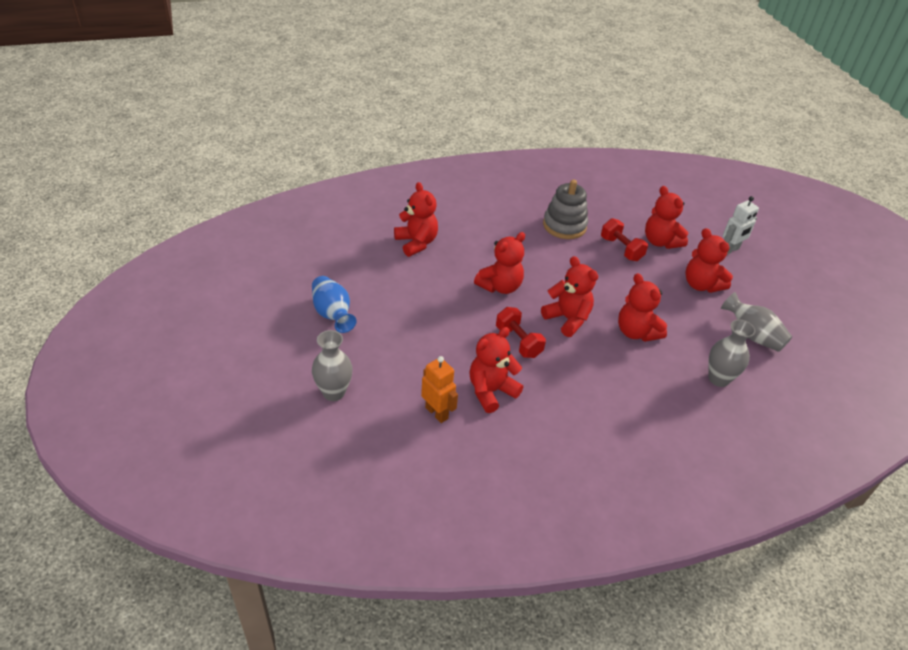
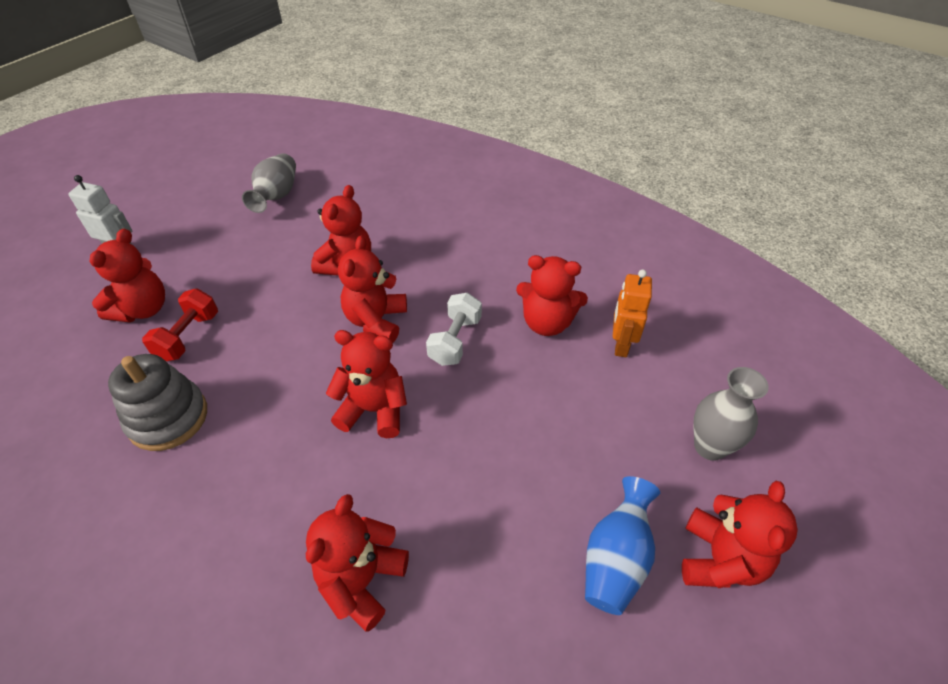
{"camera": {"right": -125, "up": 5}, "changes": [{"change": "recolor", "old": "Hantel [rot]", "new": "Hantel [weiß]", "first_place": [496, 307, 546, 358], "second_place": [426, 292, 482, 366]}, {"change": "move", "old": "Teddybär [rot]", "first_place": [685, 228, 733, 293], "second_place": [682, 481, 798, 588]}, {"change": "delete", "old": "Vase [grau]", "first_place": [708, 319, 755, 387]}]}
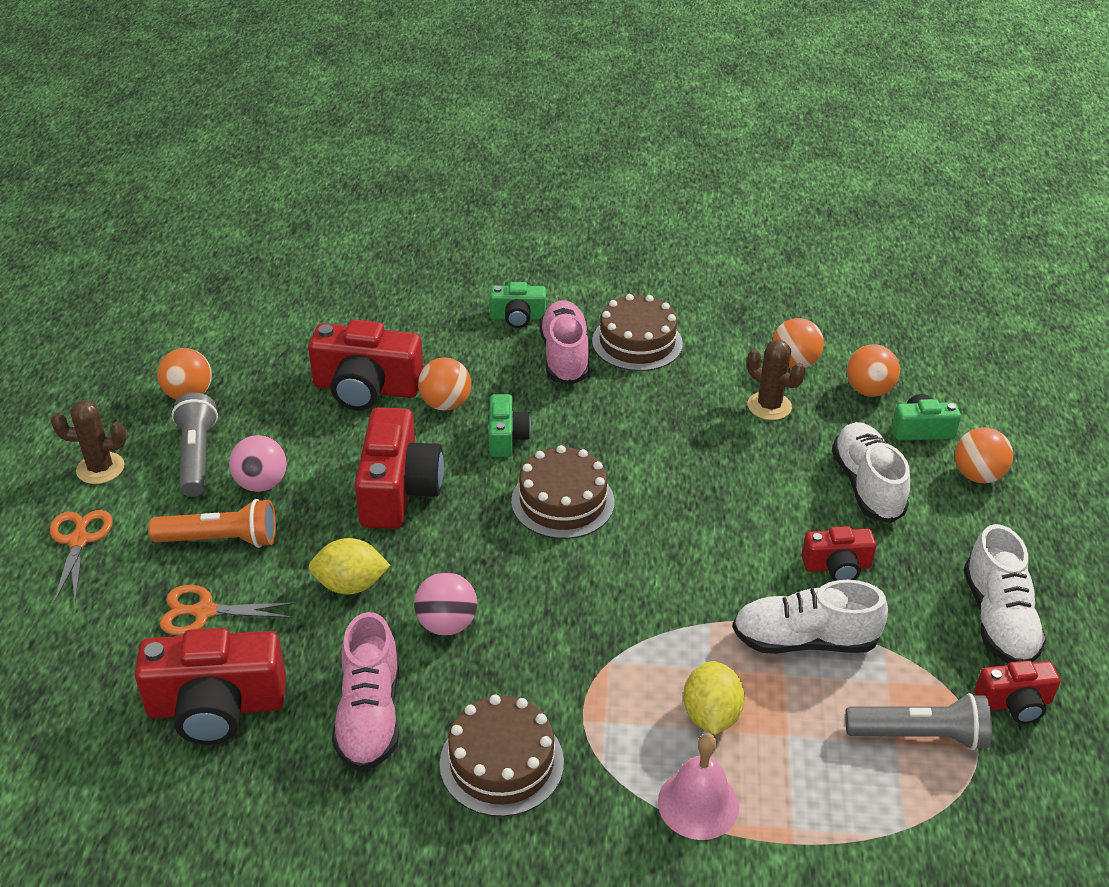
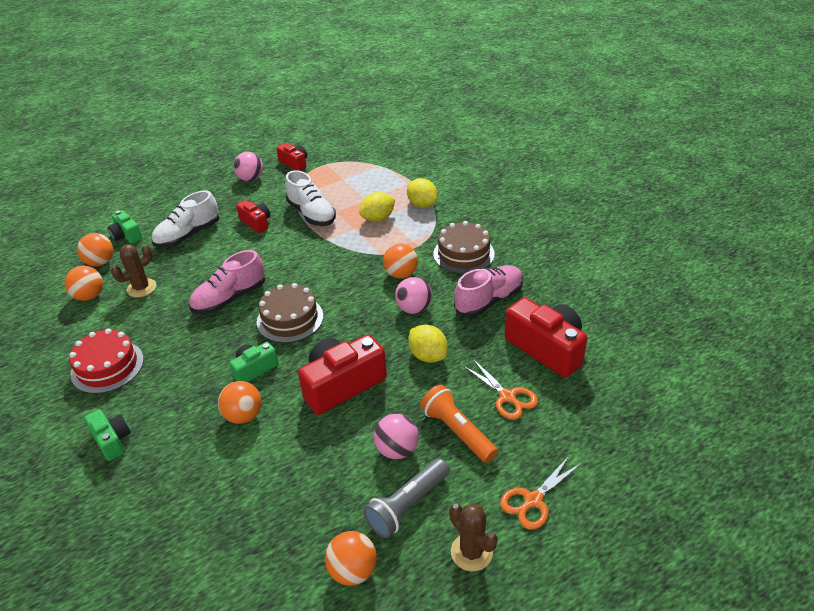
{"camera": {"right": -125, "up": 0}, "changes": [{"change": "delete", "old": "Kamera [rot]", "first_place": [308, 320, 423, 410]}, {"change": "move", "old": "Schuh [rosa]", "first_place": [539, 300, 589, 385], "second_place": [189, 250, 265, 314]}, {"change": "recolor", "old": "Kuchen [braun]", "new": "Kuchen [rot]", "first_place": [592, 294, 683, 371], "second_place": [69, 328, 144, 394]}, {"change": "replace", "old": "Glocke [rosa]", "new": "Zitrone [gelb]", "first_place": [658, 733, 739, 840], "second_place": [407, 178, 438, 208]}, {"change": "rotate", "old": "Kaktus [braun]", "first_place": [747, 339, 805, 420], "second_place": [111, 244, 156, 297], "degrees": 45}, {"change": "delete", "old": "Taschenlampe [grau]", "first_place": [845, 693, 992, 750]}, {"change": "move", "old": "Ball [orange]", "first_place": [955, 427, 1013, 483], "second_place": [383, 244, 418, 279]}, {"change": "replace", "old": "Schuh [weiß]", "new": "Ball [rosa]", "first_place": [964, 524, 1047, 664], "second_place": [233, 152, 263, 181]}]}
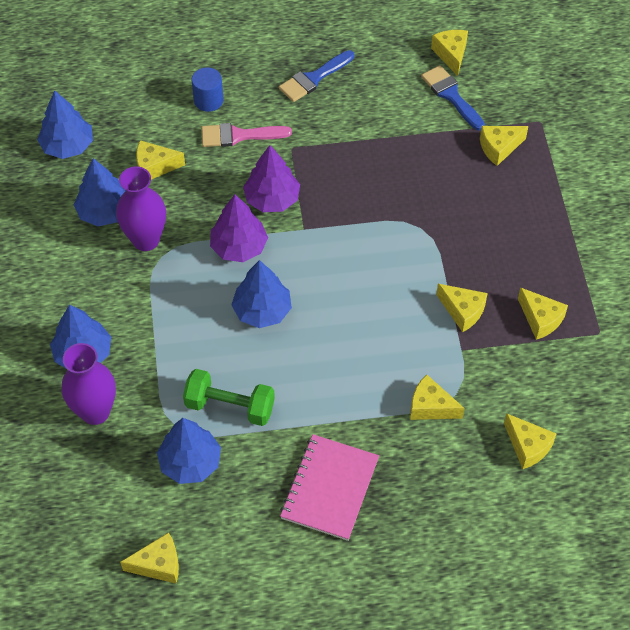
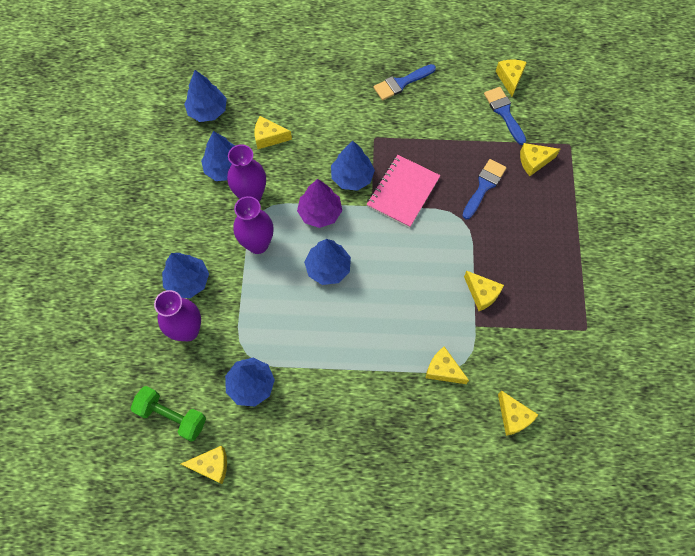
{"camera": {"right": 10, "up": 10}, "changes": [{"change": "move", "old": "Hantel [grün]", "first_place": [183, 369, 275, 426], "second_place": [130, 386, 206, 442]}, {"change": "delete", "old": "Vollzylinder [blau]", "first_place": [192, 67, 223, 112]}, {"change": "delete", "old": "Pinsel [rosa]", "first_place": [201, 123, 292, 147]}, {"change": "recolor", "old": "Baum [lila]", "new": "Baum [blau]", "first_place": [243, 145, 300, 212], "second_place": [331, 141, 375, 191]}, {"change": "move", "old": "Notizbuch [rosa]", "first_place": [280, 434, 379, 541], "second_place": [366, 155, 441, 228]}, {"change": "delete", "old": "Käse [gelb]", "first_place": [518, 287, 568, 340]}, {"change": "insert", "new": "Vase [lila]", "second_place": [233, 196, 274, 254]}, {"change": "insert", "new": "Pinsel [blau]", "second_place": [462, 159, 506, 219]}]}
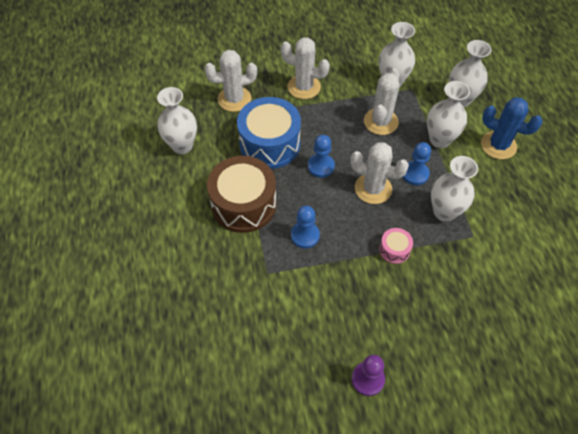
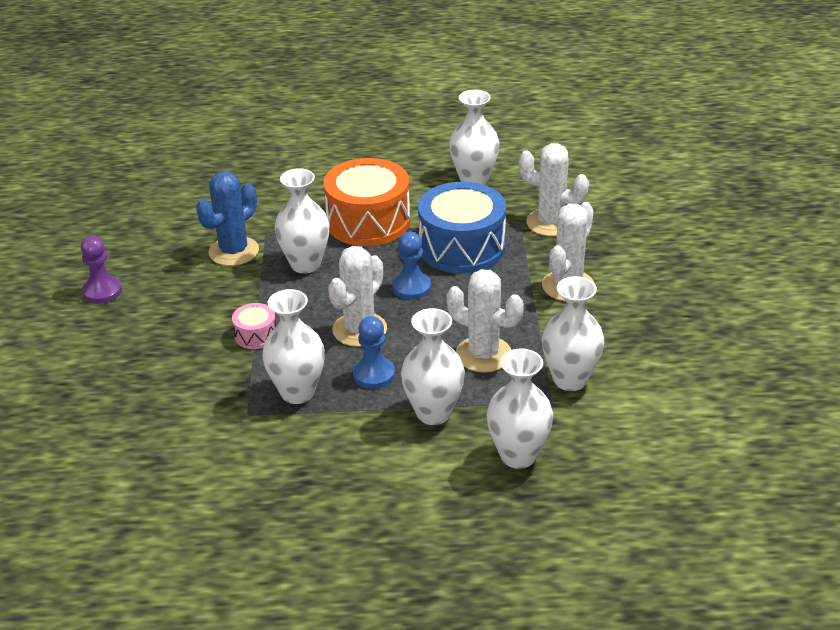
{"camera": {"right": 100, "up": -20}, "changes": [{"change": "rotate", "old": "Kaktus [weiß]", "first_place": [204, 50, 257, 112], "second_place": [519, 143, 589, 236], "degrees": -60}, {"change": "recolor", "old": "Trommel [braun]", "new": "Trommel [orange]", "first_place": [207, 156, 276, 233], "second_place": [323, 158, 410, 246]}, {"change": "replace", "old": "Bauer [blau]", "new": "Vase [weiß]", "first_place": [291, 206, 320, 249], "second_place": [275, 168, 330, 273]}, {"change": "move", "old": "Kaktus [blau]", "first_place": [481, 97, 543, 159], "second_place": [196, 171, 259, 266]}]}
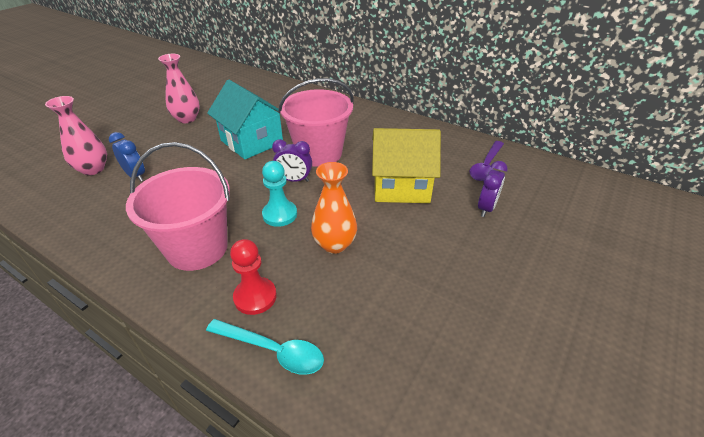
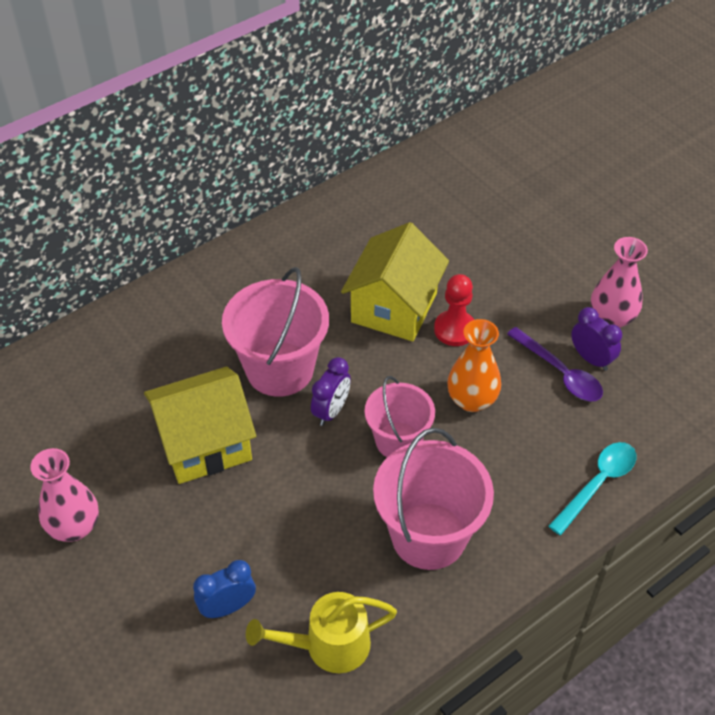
{"camera": {"right": -70, "up": 10}, "changes": [{"change": "move", "old": "Vase [rosa]", "first_place": [45, 96, 107, 175], "second_place": [591, 237, 648, 328]}, {"change": "recolor", "old": "Haus [türkis]", "new": "Haus [gelb]", "first_place": [207, 80, 283, 159], "second_place": [144, 367, 256, 484]}, {"change": "move", "old": "Bauer [rot]", "first_place": [230, 239, 277, 315], "second_place": [434, 274, 474, 346]}, {"change": "replace", "old": "Bauer [türkis]", "new": "Eimer [rosa]", "first_place": [262, 161, 297, 227], "second_place": [365, 376, 435, 457]}, {"change": "move", "old": "Löffel [lila]", "first_place": [470, 141, 504, 181], "second_place": [507, 327, 603, 402]}, {"change": "move", "old": "Wecker [lila]", "first_place": [478, 161, 508, 217], "second_place": [571, 307, 622, 371]}, {"change": "insert", "new": "Gießkanne [gelb]", "second_place": [246, 592, 397, 673]}]}
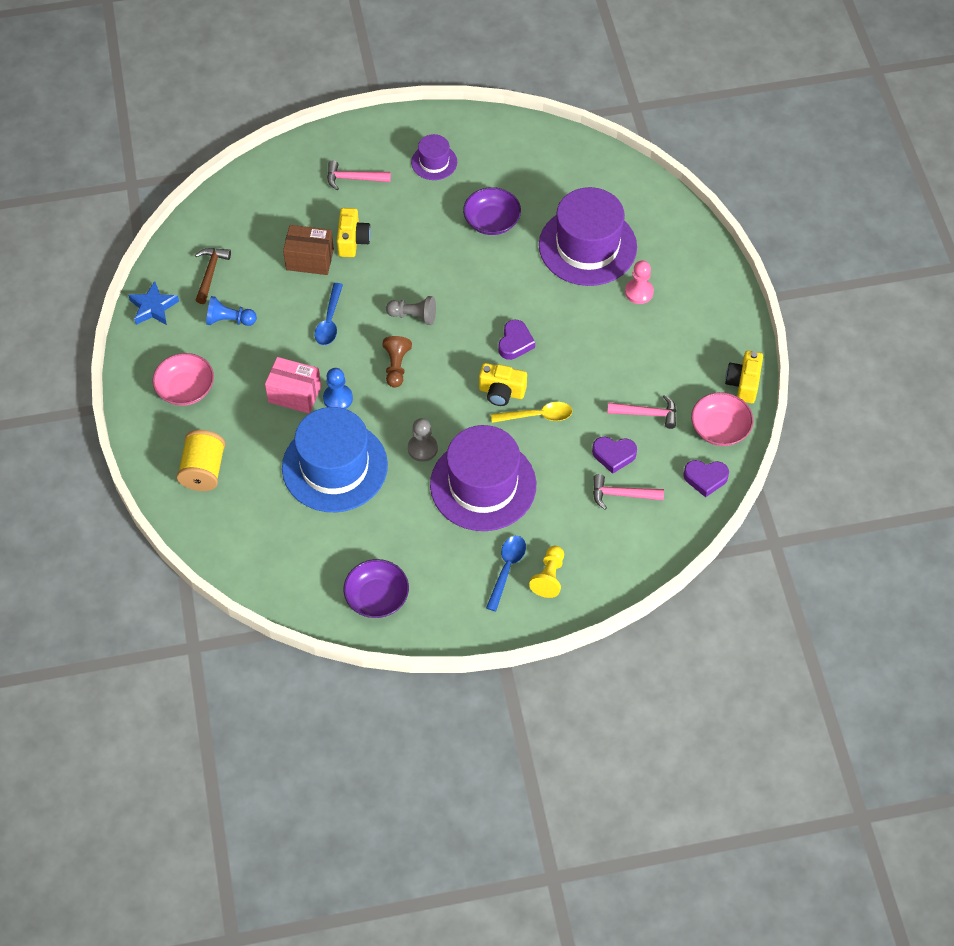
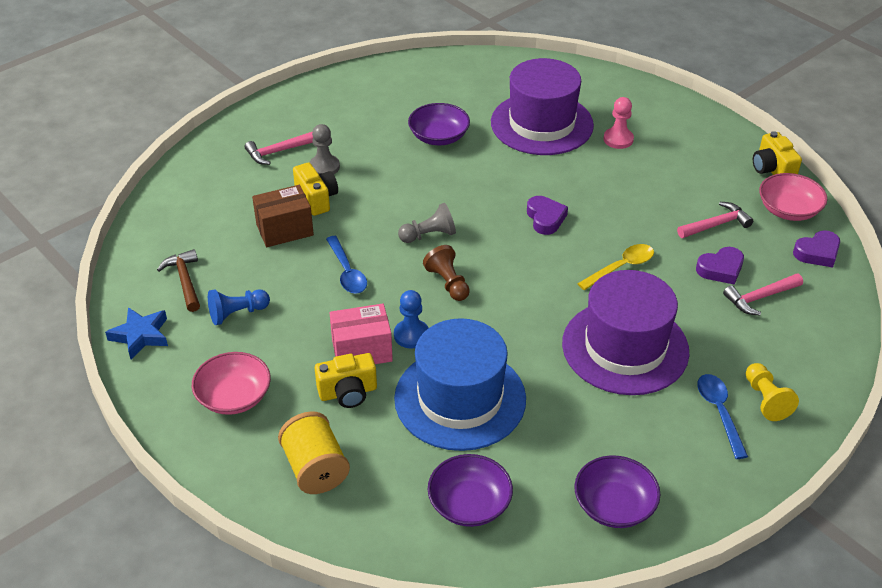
{"camera": {"right": -30, "up": -15}, "changes": [{"change": "move", "old": "Bauer [grau]", "first_place": [408, 418, 438, 462], "second_place": [309, 124, 340, 174]}, {"change": "delete", "old": "Hut [lila]", "first_place": [411, 134, 457, 180]}, {"change": "move", "old": "Kamera [gelb]", "first_place": [479, 363, 527, 406], "second_place": [315, 353, 377, 408]}, {"change": "insert", "new": "Schüssel [lila]", "second_place": [428, 454, 513, 527]}]}
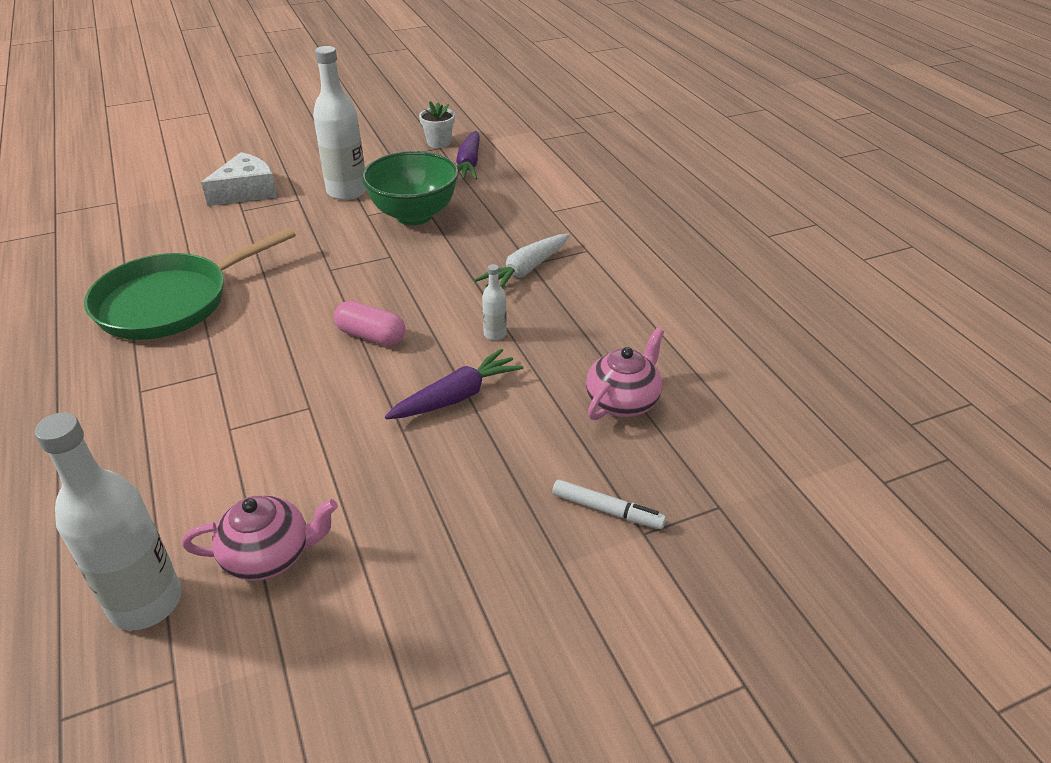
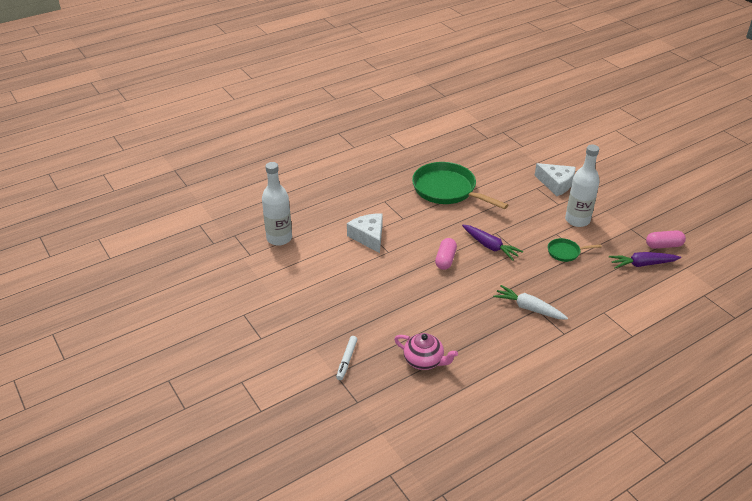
{"camera": {"right": 80, "up": 0}, "changes": [{"change": "delete", "old": "Teekanne [rosa]", "first_place": [182, 495, 338, 581]}, {"change": "replace", "old": "Schüssel [grün]", "new": "Pfanne [grün]", "first_place": [362, 151, 459, 225], "second_place": [548, 238, 602, 262]}, {"change": "move", "old": "Karotte [lila]", "first_place": [385, 349, 523, 419], "second_place": [462, 225, 523, 261]}, {"change": "replace", "old": "Blumentopf [weiß]", "new": "Kapsel [rosa]", "first_place": [419, 101, 455, 148], "second_place": [646, 230, 686, 249]}, {"change": "delete", "old": "Flasche [weiß]", "first_place": [482, 264, 507, 340]}, {"change": "insert", "new": "Käse [weiß]", "second_place": [347, 213, 383, 253]}]}
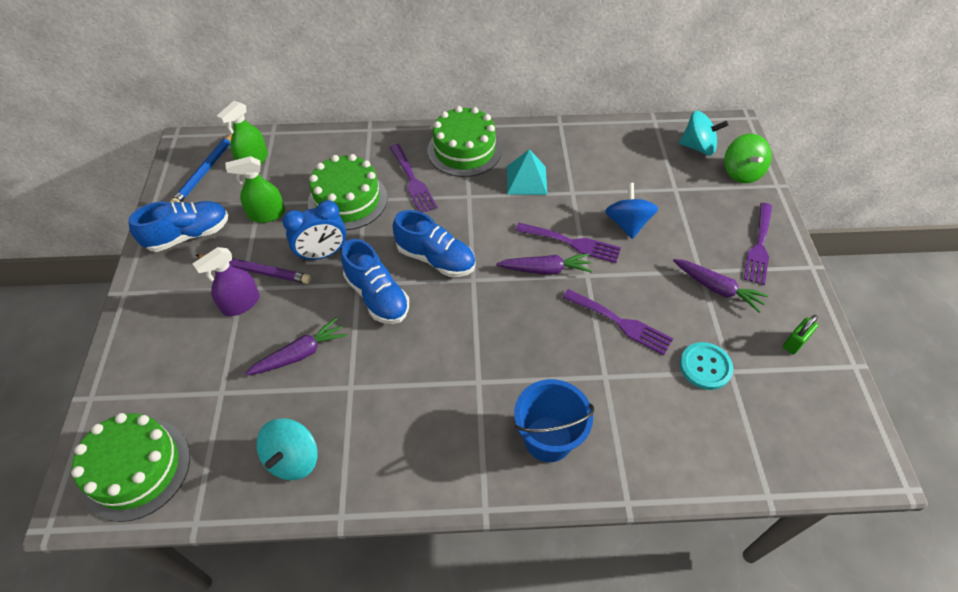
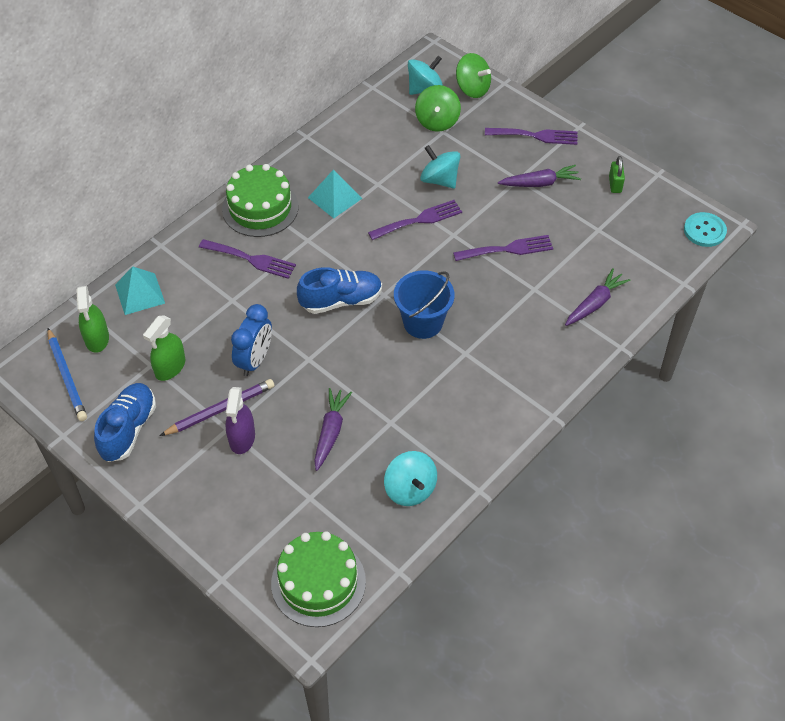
{"camera": {"right": -45, "up": 0}, "changes": [{"change": "delete", "old": "Kuchen [grün]", "first_place": [308, 154, 388, 230]}, {"change": "delete", "old": "Schuh [blau]", "first_place": [341, 239, 409, 324]}, {"change": "move", "old": "Karotte [lila]", "first_place": [496, 253, 592, 275], "second_place": [565, 268, 630, 326]}, {"change": "move", "old": "Eimer [blau]", "first_place": [514, 379, 594, 462], "second_place": [394, 271, 455, 339]}, {"change": "recolor", "old": "Kreisel [blau]", "new": "Kreisel [türkis]", "first_place": [605, 183, 658, 239], "second_place": [420, 145, 460, 188]}, {"change": "move", "old": "Knopf [türkis]", "first_place": [680, 342, 733, 390], "second_place": [684, 212, 727, 247]}, {"change": "rotate", "old": "Gabel [lila]", "first_place": [744, 203, 772, 285], "second_place": [485, 128, 577, 145], "degrees": -60}, {"change": "insert", "new": "Pyramide [türkis]", "second_place": [115, 266, 165, 315]}, {"change": "insert", "new": "Kreisel [grün]", "second_place": [415, 85, 461, 132]}]}
